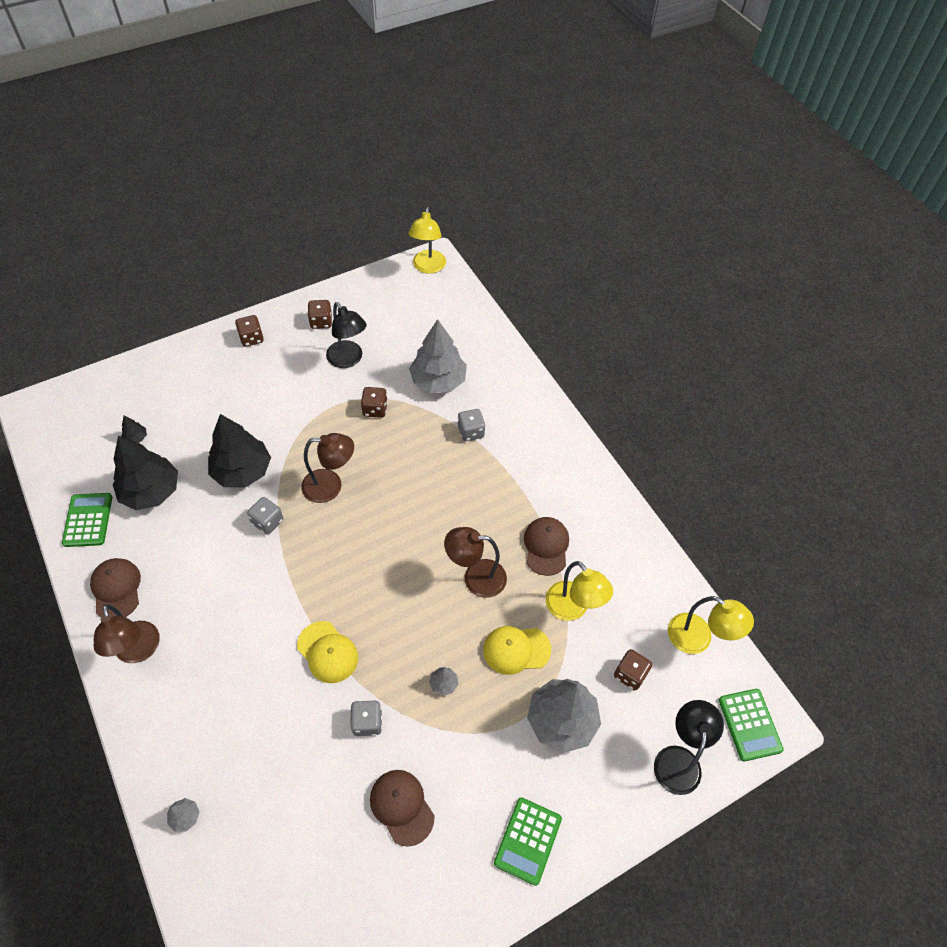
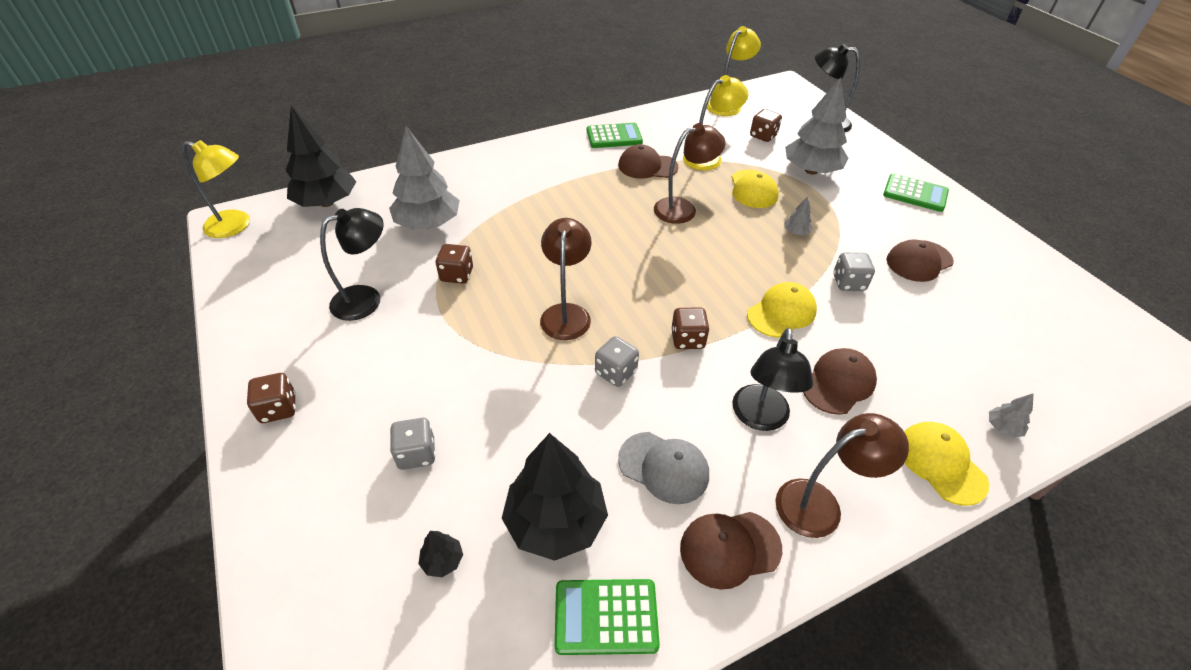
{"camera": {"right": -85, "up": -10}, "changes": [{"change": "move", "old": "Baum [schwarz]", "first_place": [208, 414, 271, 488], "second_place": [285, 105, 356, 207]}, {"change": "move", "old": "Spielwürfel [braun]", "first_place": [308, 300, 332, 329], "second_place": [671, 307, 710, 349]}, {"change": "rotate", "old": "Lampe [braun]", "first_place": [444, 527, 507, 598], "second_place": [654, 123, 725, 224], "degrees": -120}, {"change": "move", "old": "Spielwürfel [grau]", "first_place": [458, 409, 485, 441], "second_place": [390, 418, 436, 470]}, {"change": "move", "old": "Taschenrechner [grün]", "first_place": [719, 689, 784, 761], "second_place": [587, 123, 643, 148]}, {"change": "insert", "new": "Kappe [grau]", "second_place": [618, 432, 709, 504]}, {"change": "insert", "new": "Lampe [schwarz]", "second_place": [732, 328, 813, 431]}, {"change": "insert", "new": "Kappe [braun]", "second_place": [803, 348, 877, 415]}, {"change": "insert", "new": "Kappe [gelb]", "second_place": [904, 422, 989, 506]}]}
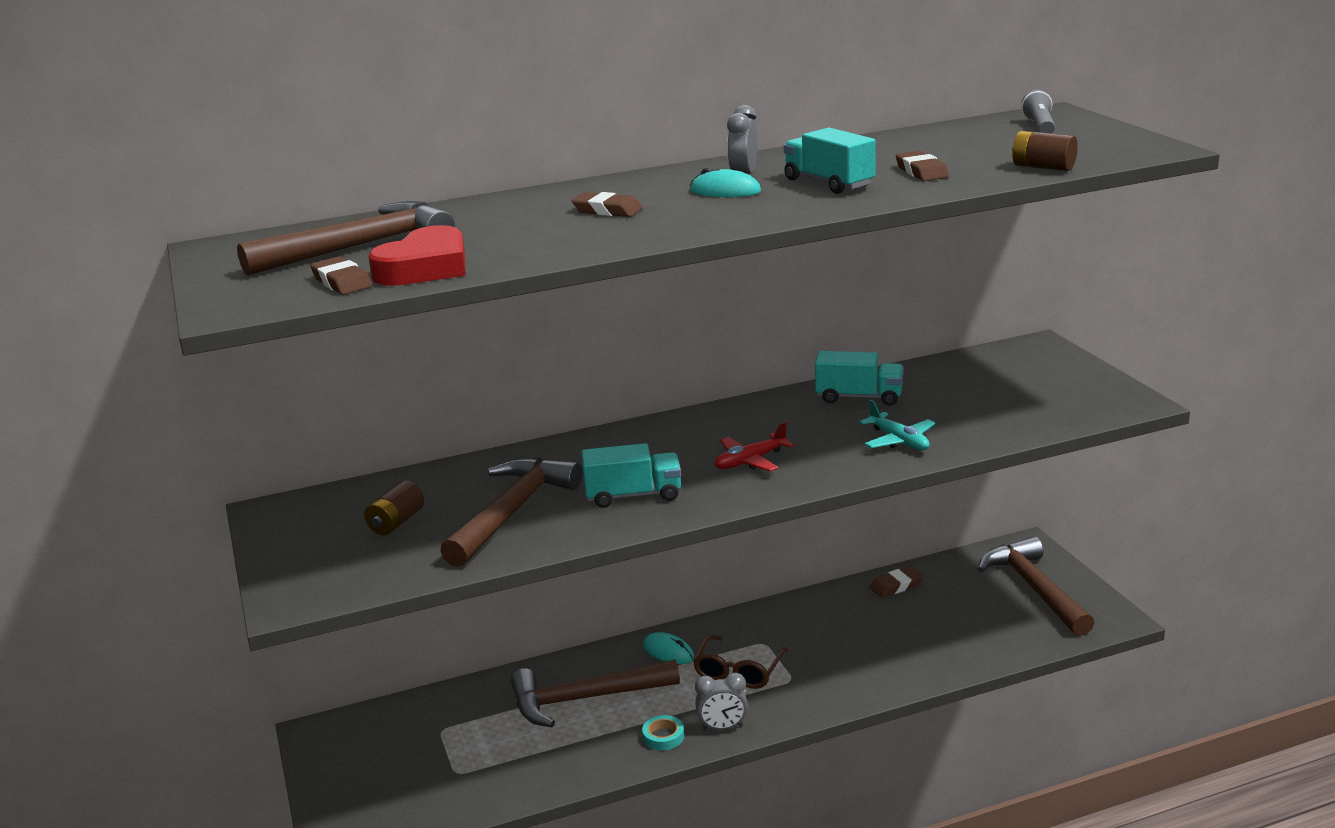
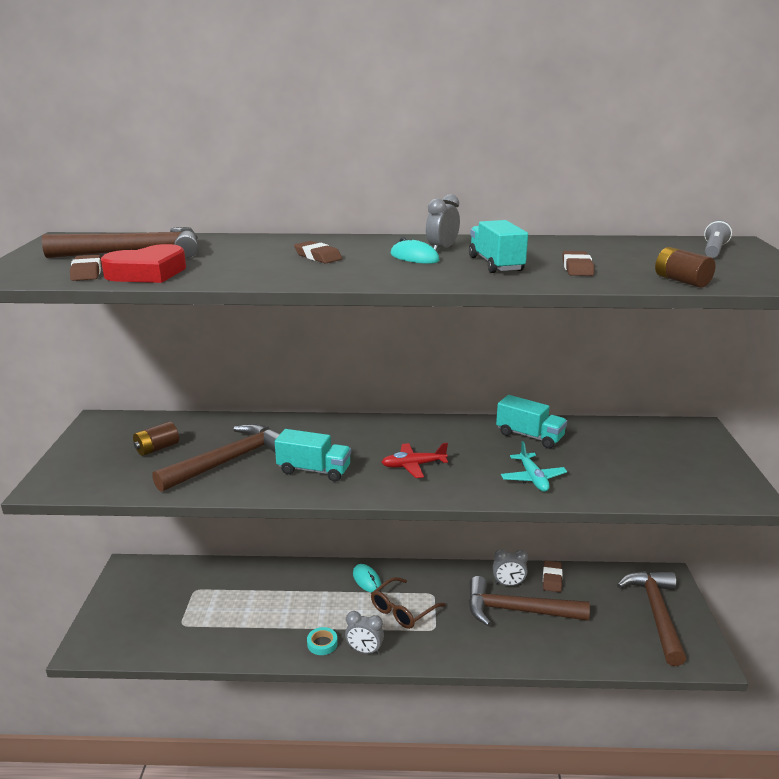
{"camera": {"right": 20, "up": 0}, "changes": [{"change": "move", "old": "Hammer [braun]", "first_place": [511, 659, 680, 727], "second_place": [468, 576, 590, 626]}, {"change": "rotate", "old": "Radiergummi [braun]", "first_place": [870, 566, 923, 598], "second_place": [543, 560, 562, 592], "degrees": -75}, {"change": "insert", "new": "Wecker [grau]", "second_place": [493, 549, 528, 586]}]}
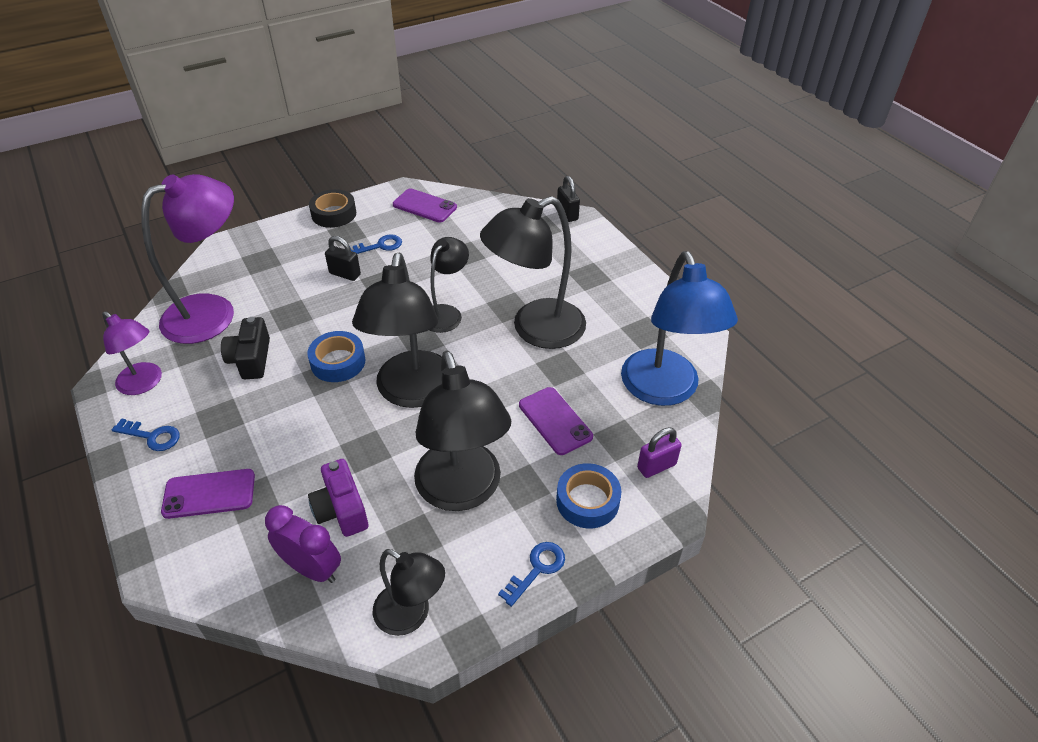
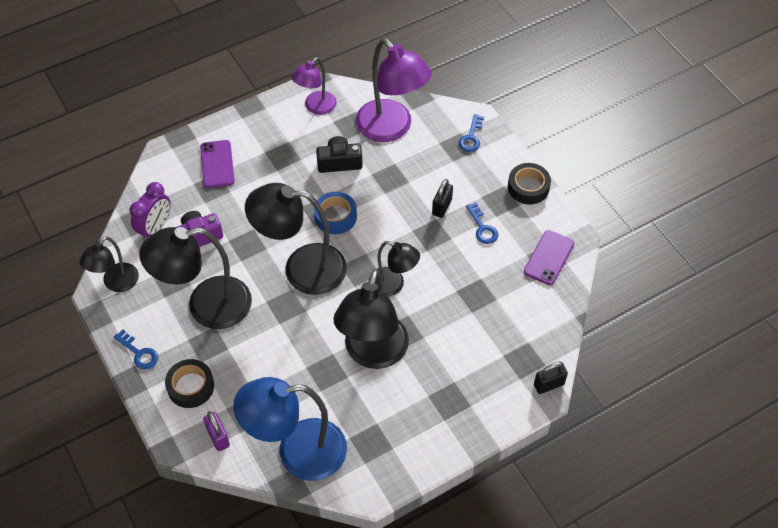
{"camera": {"right": 90, "up": 10}, "changes": [{"change": "move", "old": "Schlüssel [blau]", "first_place": [112, 418, 180, 451], "second_place": [459, 114, 484, 152]}, {"change": "rotate", "old": "Lampe [schwarz]", "first_place": [480, 196, 586, 349], "second_place": [333, 269, 409, 369], "degrees": -135}, {"change": "delete", "old": "Handy [lila]", "first_place": [519, 387, 593, 455]}, {"change": "recolor", "old": "Klebeband [blau]", "new": "Klebeband [schwarz]", "first_place": [556, 463, 621, 528], "second_place": [165, 359, 214, 408]}]}
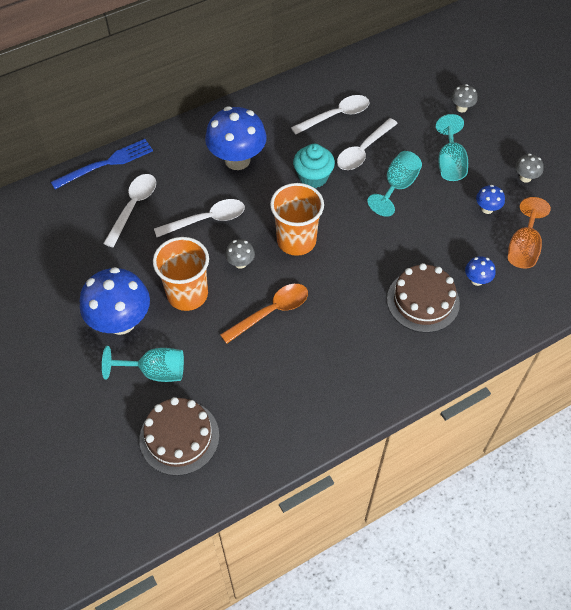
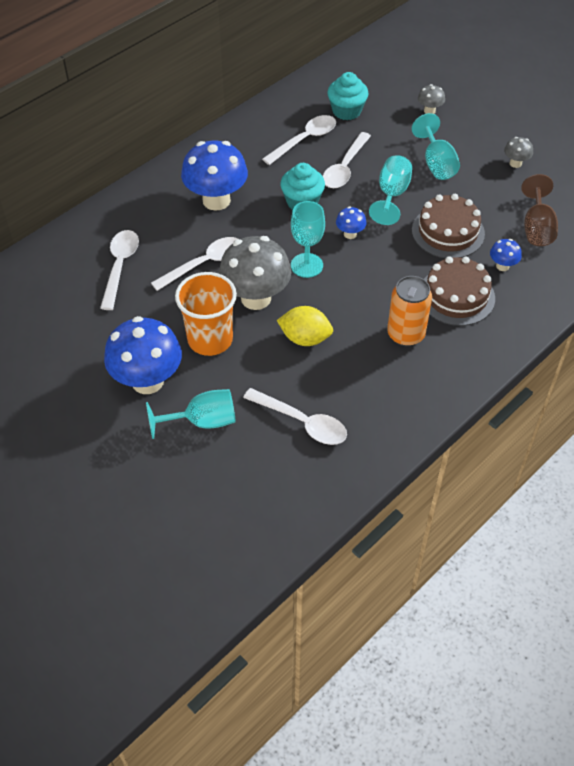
{"camera": {"right": -15, "up": -5}, "changes": [{"change": "delete", "old": "Gabel [blau]", "first_place": [51, 139, 153, 189]}, {"change": "move", "old": "Kuchen [braun]", "first_place": [139, 397, 219, 476], "second_place": [412, 194, 485, 258]}, {"change": "replace", "old": "Löffel [orange]", "new": "Zitrone [gelb]", "first_place": [220, 284, 308, 344], "second_place": [277, 306, 333, 346]}, {"change": "resize", "old": "Pilz [grau]", "first_place": [225, 239, 255, 269], "second_place": [219, 236, 291, 310], "factor": 2.2}, {"change": "replace", "old": "Becher [orange]", "new": "Kelch [türkis]", "first_place": [270, 183, 324, 256], "second_place": [291, 201, 325, 278]}, {"change": "move", "old": "Pilz [blau]", "first_place": [476, 185, 505, 214], "second_place": [336, 207, 366, 239]}, {"change": "recolor", "old": "Kelch [orange]", "new": "Kelch [braun]", "first_place": [508, 197, 551, 268], "second_place": [521, 174, 558, 246]}, {"change": "insert", "new": "Löffel [weiß]", "second_place": [243, 388, 347, 445]}, {"change": "insert", "new": "Muffin [türkis]", "second_place": [327, 72, 368, 120]}, {"change": "insert", "new": "Dose [orange]", "second_place": [387, 276, 432, 346]}]}
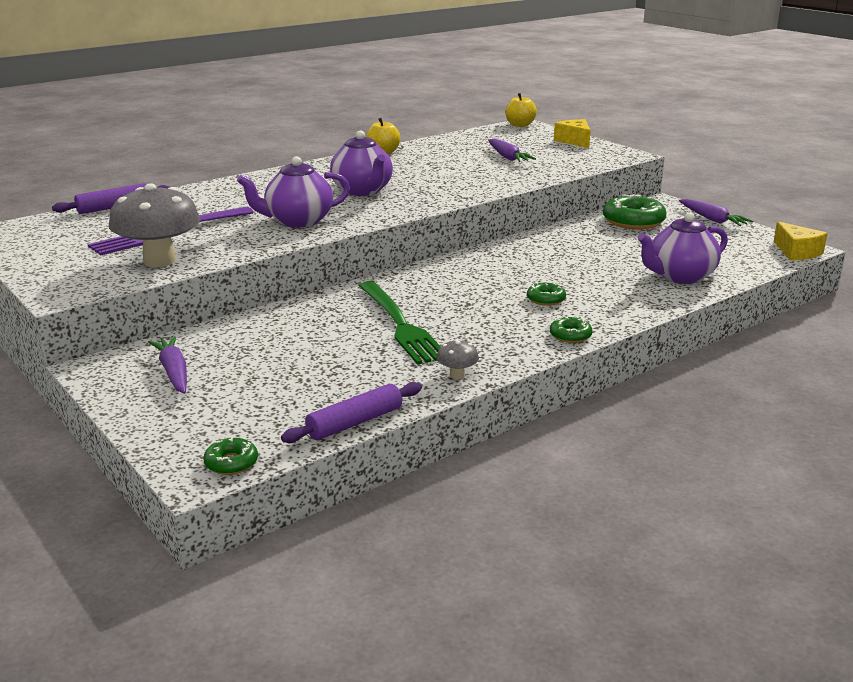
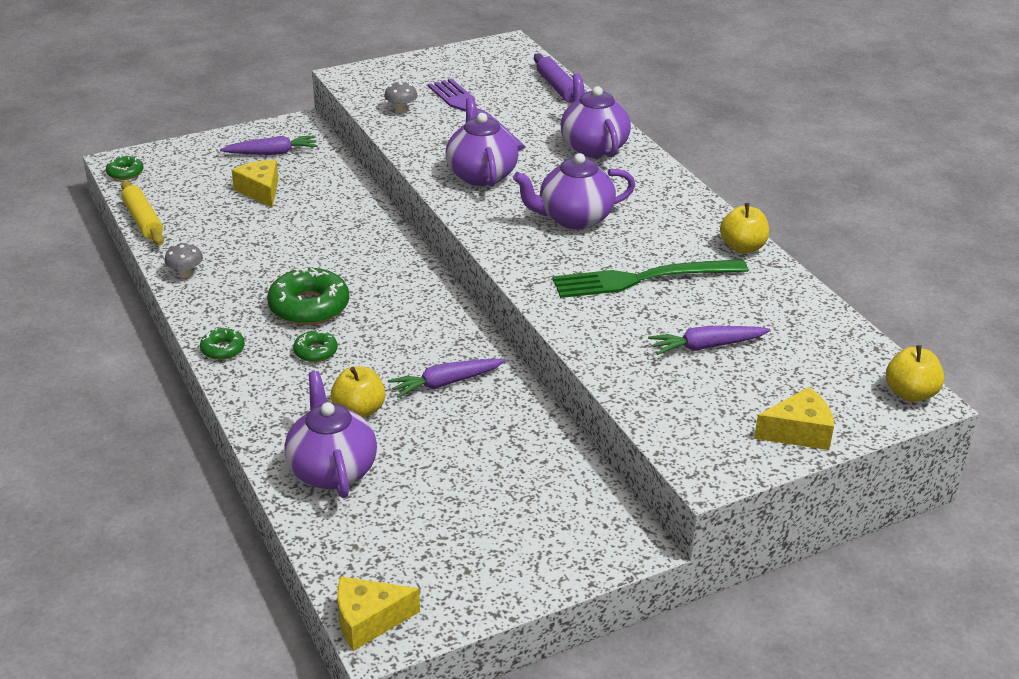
{"camera": {"right": 100, "up": 10}, "changes": [{"change": "resize", "old": "Pilz [grau]", "first_place": [109, 184, 200, 267], "second_place": [384, 81, 418, 113], "factor": 0.43}, {"change": "recolor", "old": "Nudelholz [lila]", "new": "Nudelholz [gelb]", "first_place": [281, 382, 422, 443], "second_place": [121, 181, 164, 245]}, {"change": "move", "old": "Gabel [grün]", "first_place": [358, 281, 441, 365], "second_place": [552, 259, 748, 298]}, {"change": "move", "old": "Donut [grün]", "first_place": [603, 194, 667, 229], "second_place": [267, 267, 349, 325]}, {"change": "move", "old": "Karotte [lila]", "first_place": [679, 199, 753, 226], "second_place": [388, 359, 506, 398]}, {"change": "insert", "new": "Käse [gelb]", "second_place": [232, 160, 278, 208]}, {"change": "insert", "new": "Apfel [gelb]", "second_place": [331, 366, 385, 418]}, {"change": "insert", "new": "Teekanne [lila]", "second_place": [561, 73, 631, 158]}]}
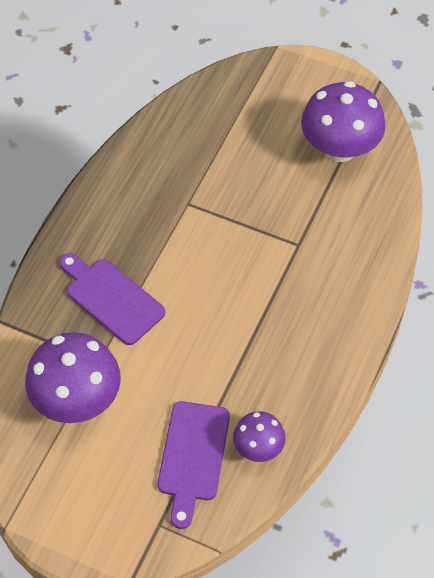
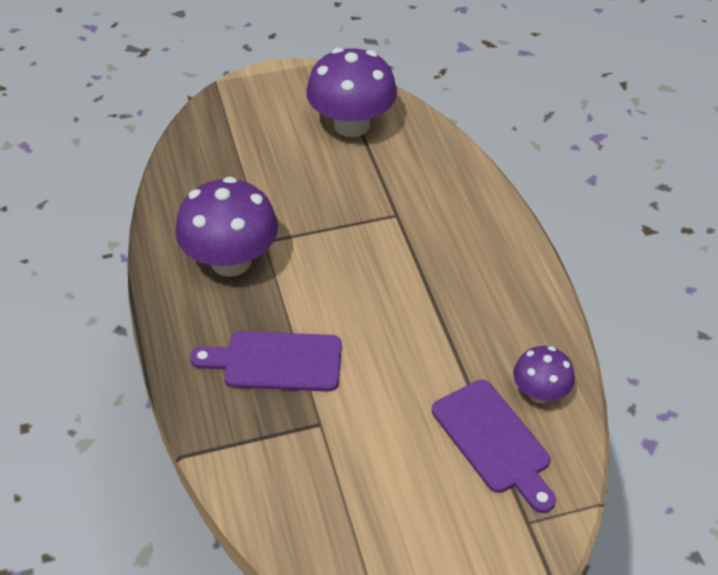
{"camera": {"right": -40, "up": -10}, "changes": [{"change": "move", "old": "Pilz [lila]", "first_place": [25, 332, 121, 423], "second_place": [175, 177, 278, 277]}]}
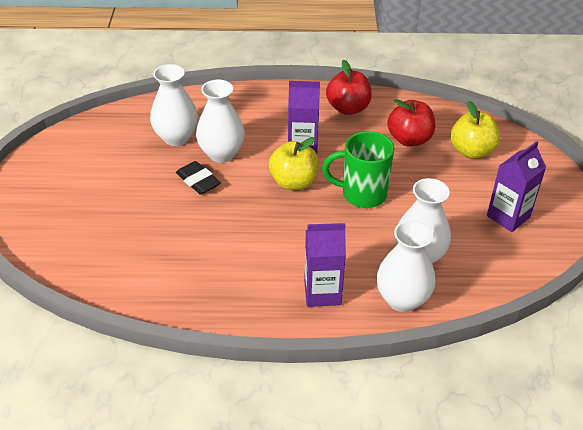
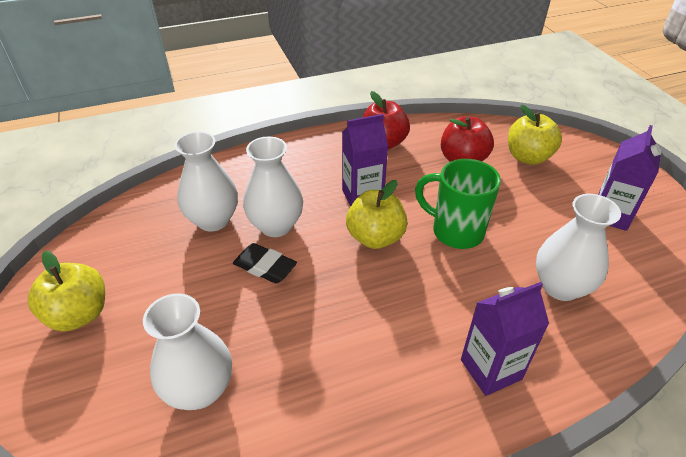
{"camera": {"right": -20, "up": 0}, "changes": [{"change": "rotate", "old": "Tasse [grün]", "first_place": [322, 131, 394, 208], "second_place": [415, 159, 501, 249], "degrees": 45}, {"change": "move", "old": "Vase [weiß]", "first_place": [377, 220, 436, 312], "second_place": [143, 293, 232, 410]}, {"change": "insert", "new": "Apfel [gelb]", "second_place": [28, 251, 105, 331]}]}
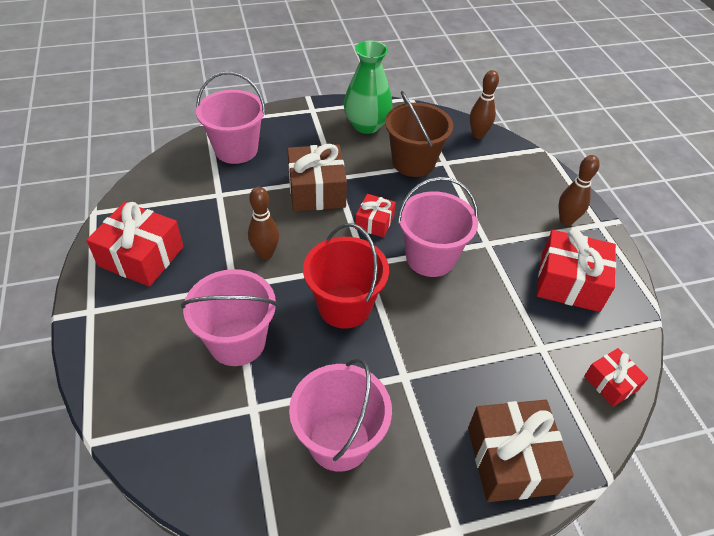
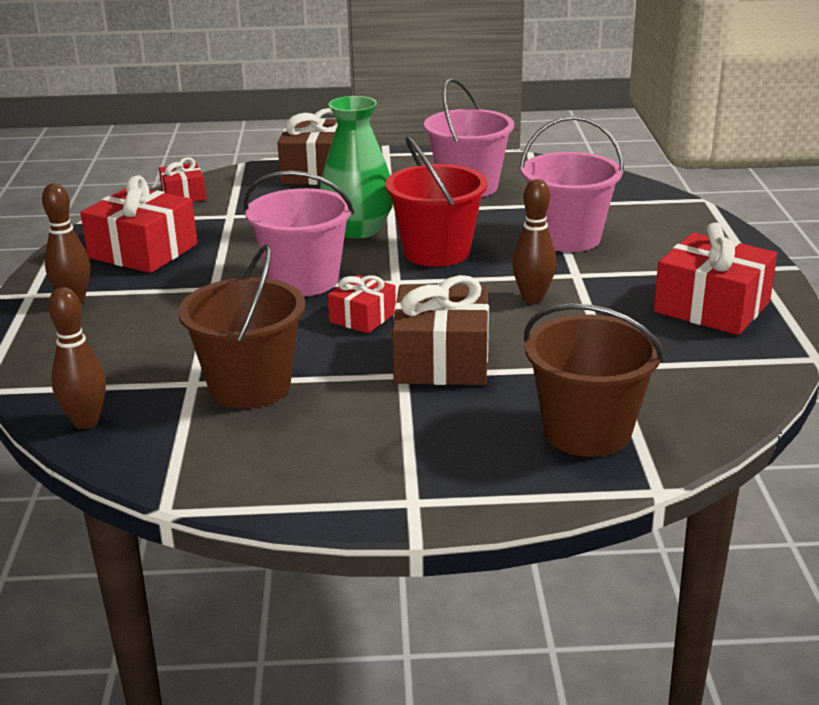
{"camera": {"right": -165, "up": -20}, "changes": [{"change": "recolor", "old": "Eimer [rosa]", "new": "Eimer [braun]", "first_place": [196, 72, 266, 164], "second_place": [524, 303, 664, 457]}, {"change": "move", "old": "Vase [grün]", "first_place": [344, 41, 393, 134], "second_place": [320, 96, 393, 239]}]}
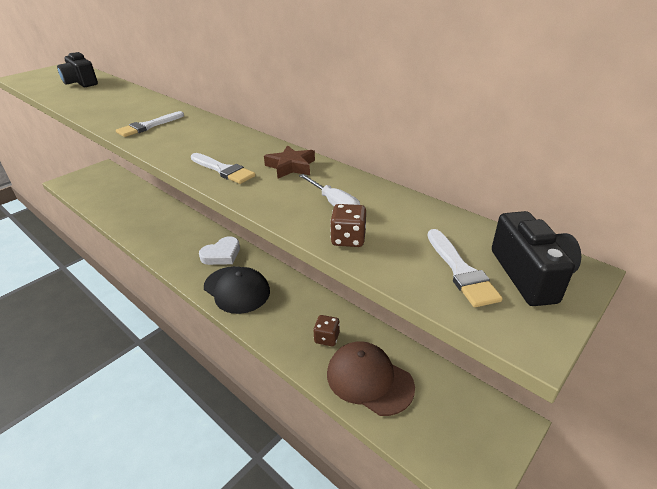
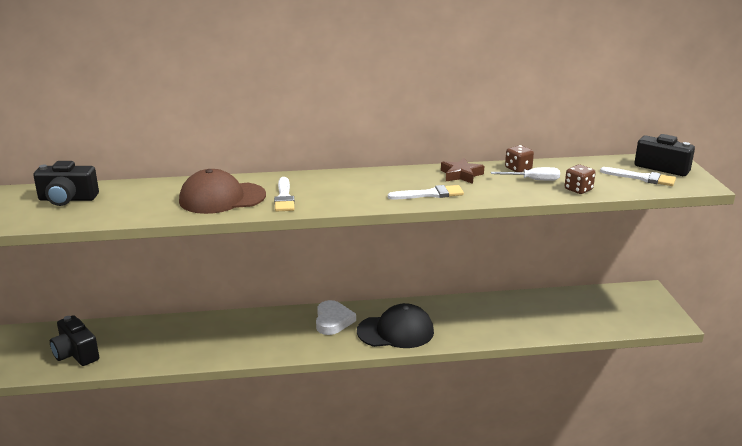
{"camera": {"right": -50, "up": -10}, "changes": [{"change": "move", "old": "Spielwürfel [braun]", "first_place": [313, 315, 340, 346], "second_place": [505, 145, 534, 172]}, {"change": "move", "old": "Kappe [braun]", "first_place": [327, 341, 415, 416], "second_place": [179, 169, 266, 214]}, {"change": "insert", "new": "Kamera [schwarz]", "second_place": [50, 315, 99, 366]}]}
